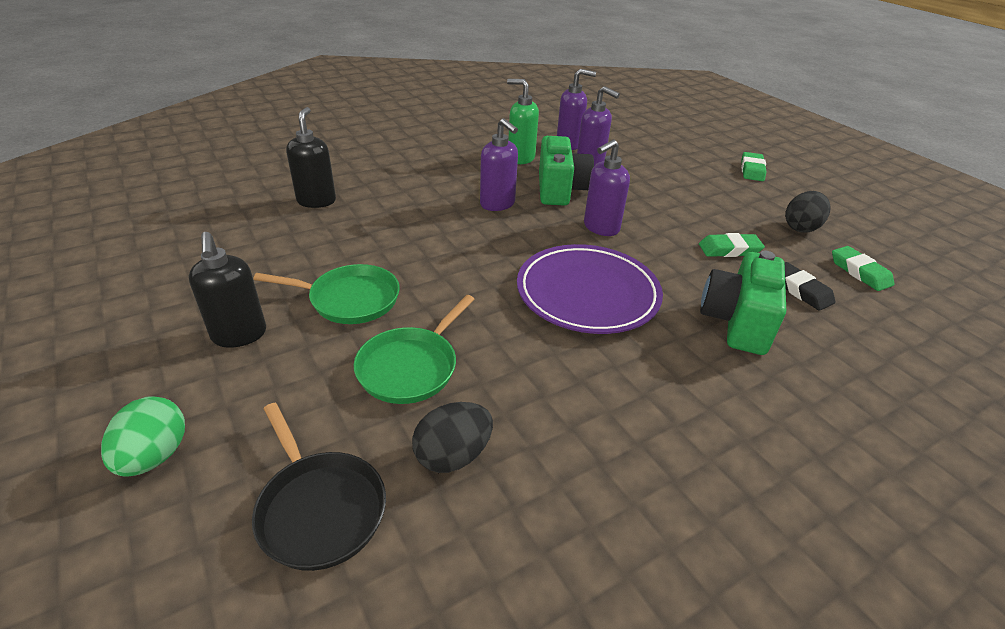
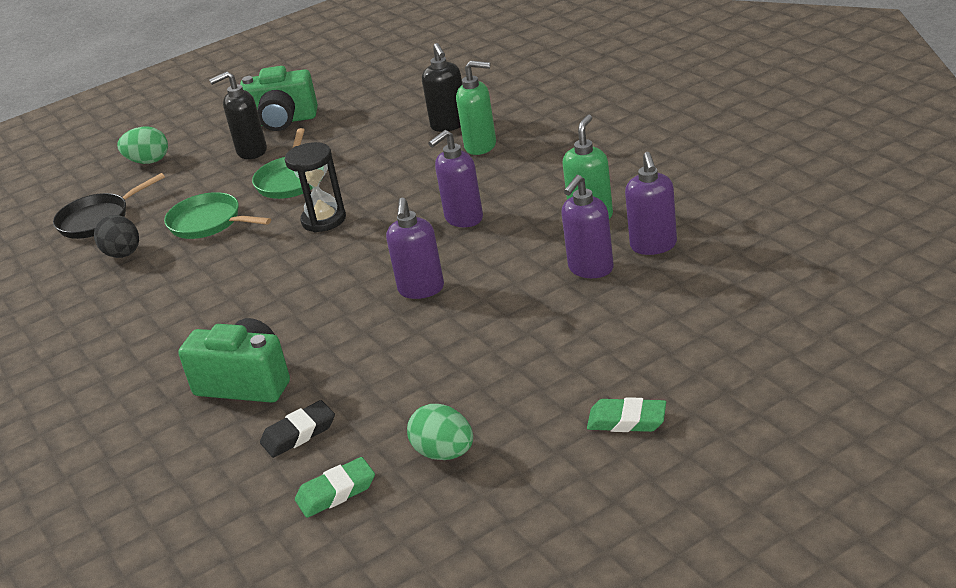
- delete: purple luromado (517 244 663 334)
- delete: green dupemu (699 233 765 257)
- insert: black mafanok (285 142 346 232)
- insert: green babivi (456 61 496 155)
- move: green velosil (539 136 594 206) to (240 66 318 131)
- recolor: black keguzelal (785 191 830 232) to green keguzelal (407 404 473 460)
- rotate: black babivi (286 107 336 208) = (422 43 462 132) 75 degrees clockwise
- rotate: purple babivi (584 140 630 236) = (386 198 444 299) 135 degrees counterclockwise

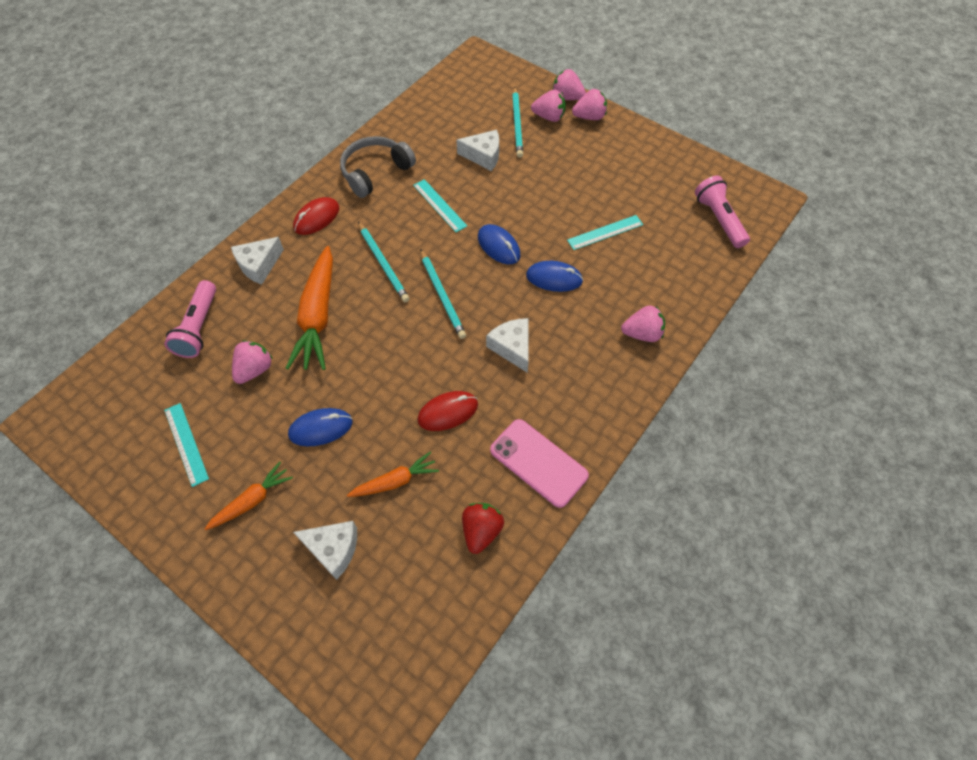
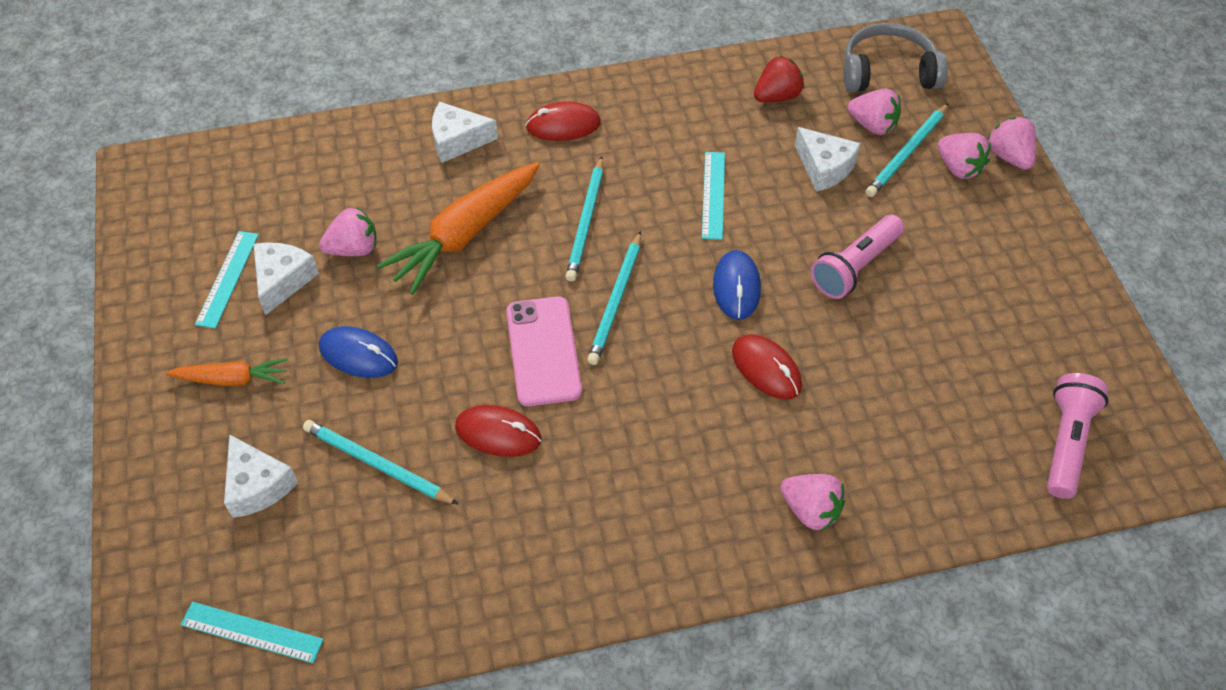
- move: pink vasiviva (164 280 216 358) to (811 215 904 299)
- move: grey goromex (340 136 416 198) to (843 23 948 92)
- move: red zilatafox (462 503 504 554) to (754 56 804 102)
- move: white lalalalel (486 318 529 372) to (253 242 319 315)
- move: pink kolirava (490 419 589 508) to (507 296 582 406)
- move: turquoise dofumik (567 215 643 250) to (181 602 324 663)
- move: pink zilatafox (572 89 607 120) to (848 88 901 135)
- replace: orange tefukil (347 451 439 497) to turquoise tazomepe (303 420 459 505)
- recolor: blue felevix (526 261 583 292) to red felevix (732 334 802 399)

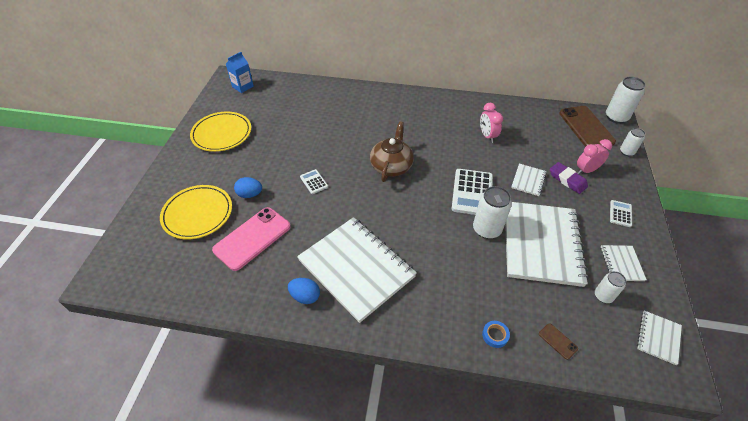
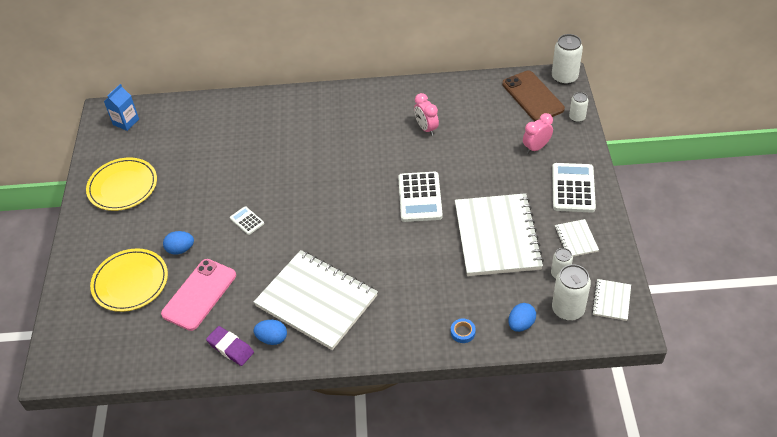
- delete: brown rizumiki (370 121 414 182)
- delete: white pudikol (511 164 547 196)
- move: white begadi (473 186 512 239) to (552 264 591 321)
- move: purple dupemu (550 162 588 194) to (206 326 254 366)
- replace: brown kolirava (539 323 578 360) to blue keguzelal (508 303 536 332)
- resize: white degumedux (610 200 632 227) = (552 163 596 213) x1.96

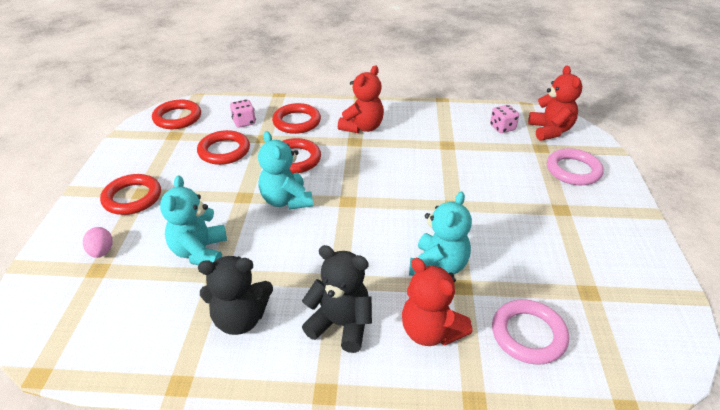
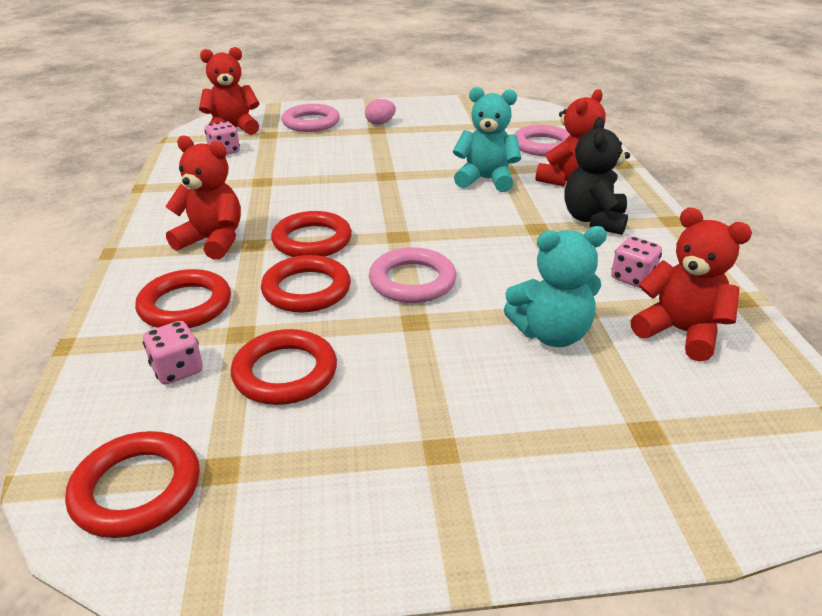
- insert: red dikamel (631 207 752 362)
- move: pink keguzelal (83 227 113 258) to (365 99 396 125)
- move: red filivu (100 174 161 215) to (271 211 352 257)
- replace: black dikamel (198 256 273 335) to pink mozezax (611 237 662 288)
- replace: turquoise dikamel (258 131 313 210) to pink filivu (369 247 457 303)

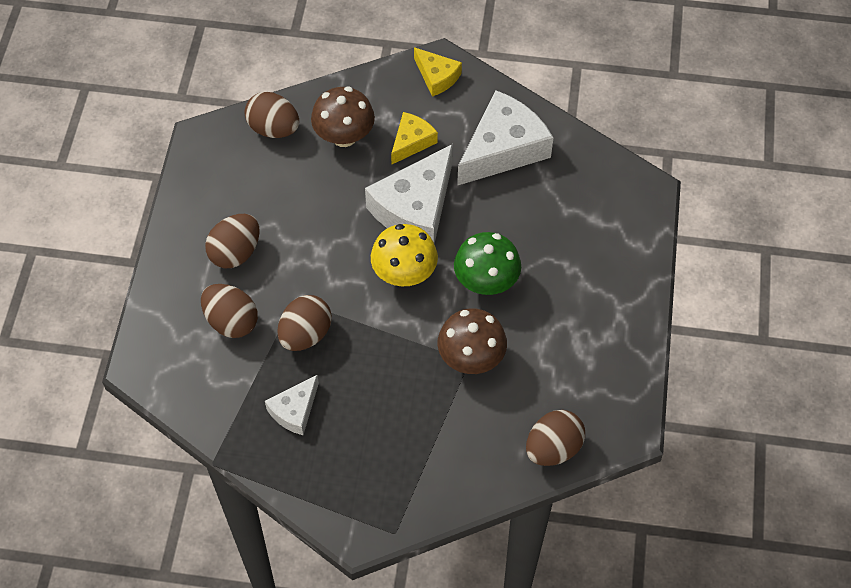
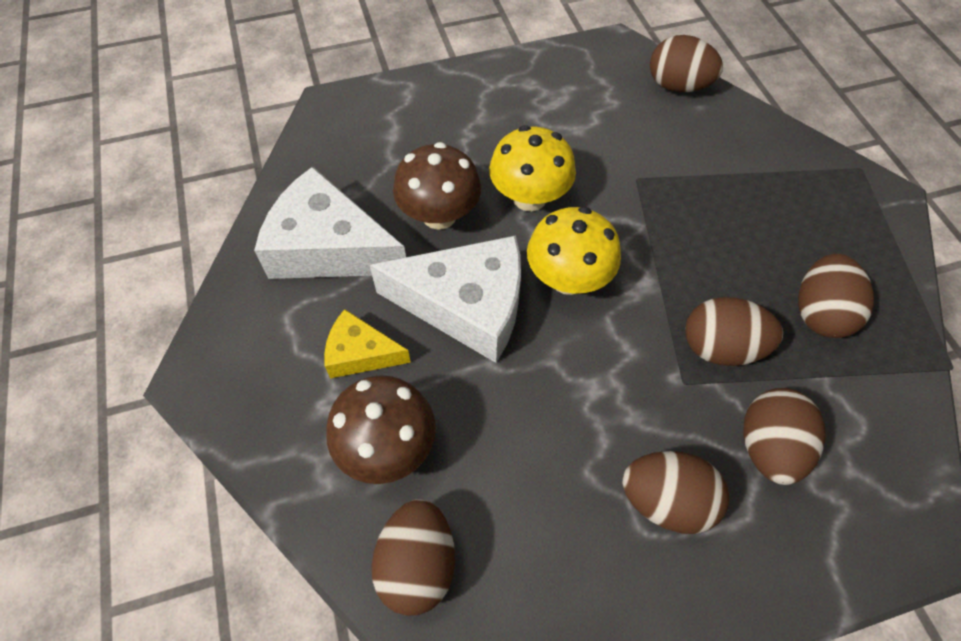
- delete: yellow lalalalel (414 47 462 96)
- move: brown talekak (438 308 507 374) to (393 142 481 230)
- replace: white lalalalel (265 375 319 435) to brown keguzelal (798 254 874 338)
- recolor: green talekak (454 232 521 295) to yellow talekak (489 125 576 211)

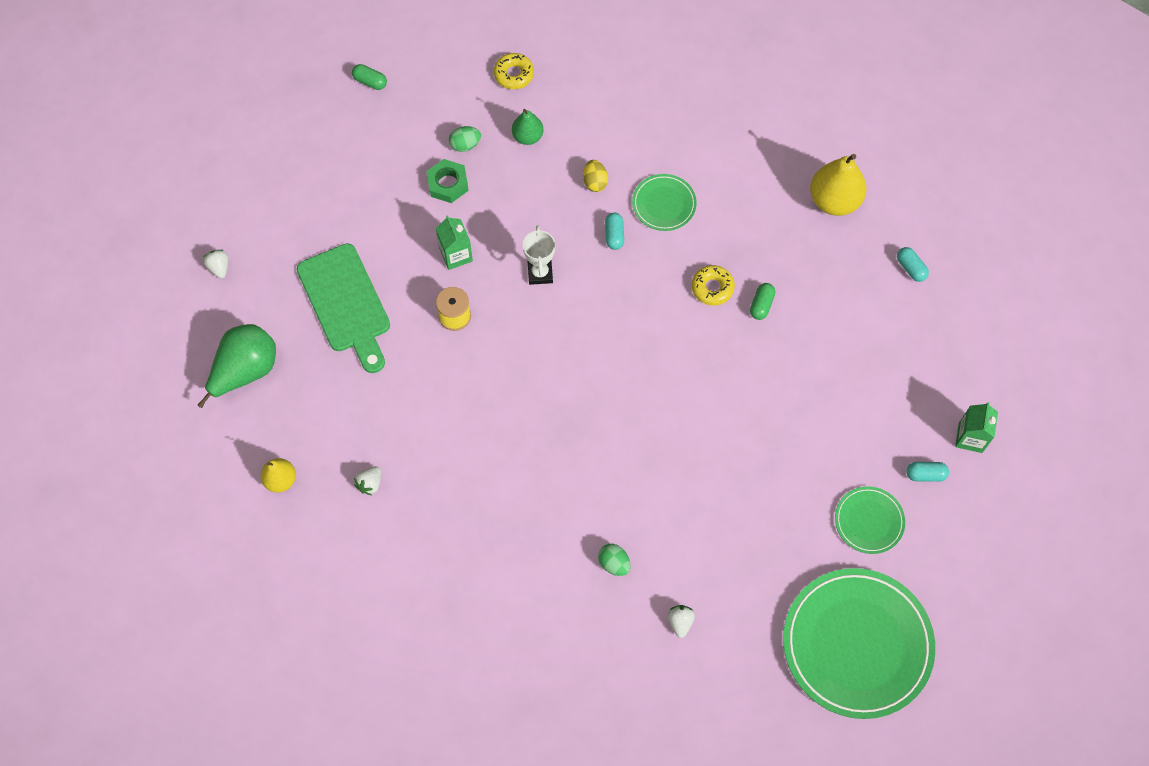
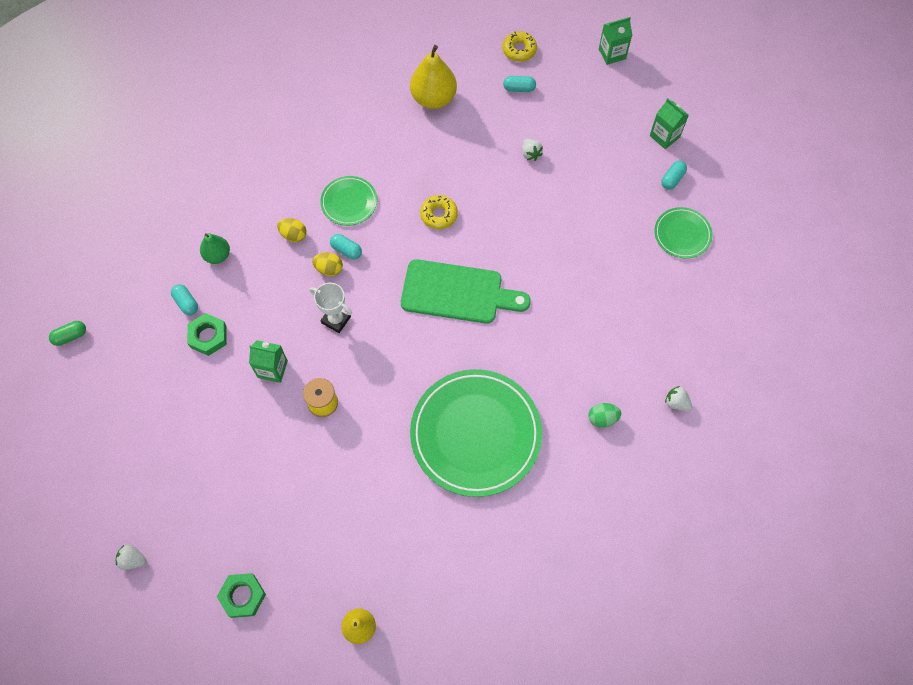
- delete: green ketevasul (750 283 775 320)
- insert: yellow keguzelal (312 253 343 276)
- insert: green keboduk (599 17 632 65)
- move: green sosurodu (297 243 390 373) to (401 259 531 324)
- move: white zilatafox (354 466 381 496) to (522 139 543 161)
- move: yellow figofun (494 53 534 89) to (502 31 537 62)
- move: green luromado (783 568 935 719) to (410 369 542 497)
- replace: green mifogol (198 324 276 408) to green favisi (217 573 266 618)
- replace: green keguzelal (449 126 481 152) to turquoise ketevasul (171 284 198 315)

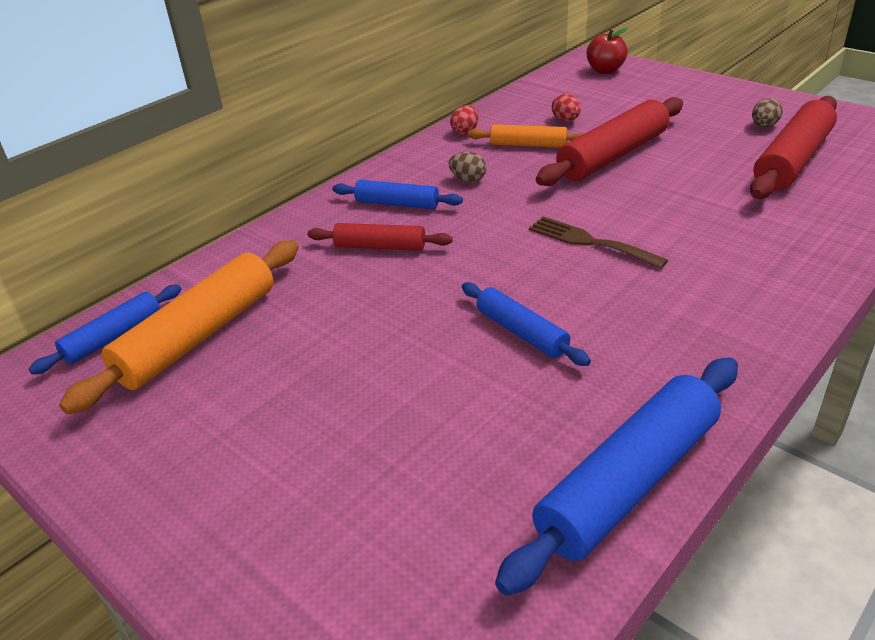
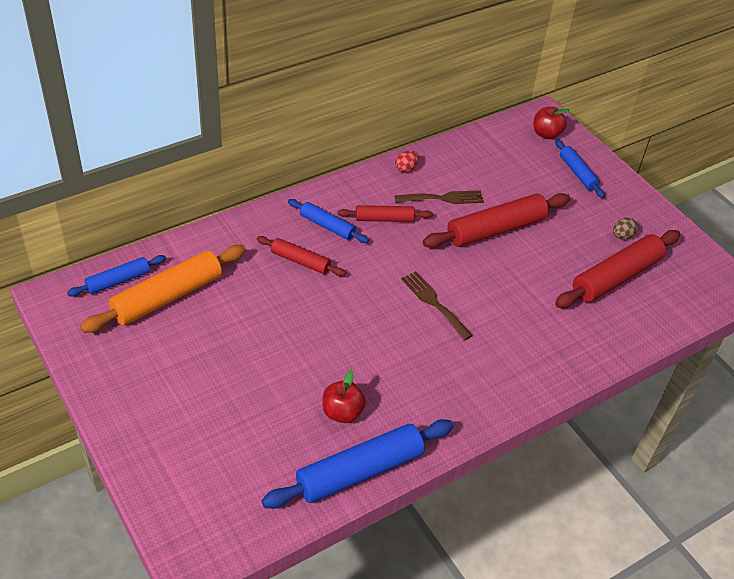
- delete: red keguzelal (552 94 581 121)
- insert: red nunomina (323 370 366 423)
- move: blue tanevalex (462 282 591 366) to (555 139 605 198)
- replace: brown keguzelal (448 152 486 182) to red tanevalex (338 205 433 222)
- replace: orange tanevalex (468 124 585 148) to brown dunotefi (395 190 484 204)

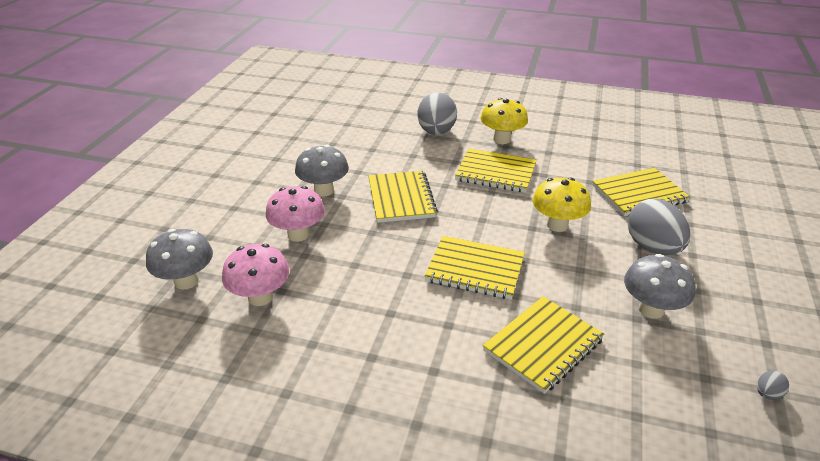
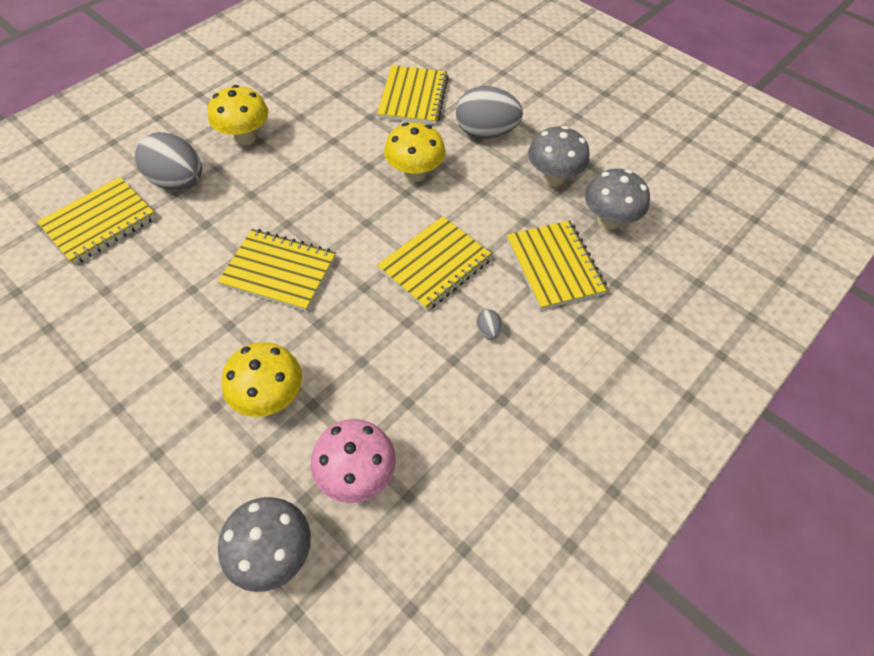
- move: grey talekak (295 145 349 196) to (585 169 650 230)
- move: yellow pudikol (455 149 537 193) to (37 177 157 265)
- move: grey keguzelal (757 371 789 400) to (477 309 502 339)
- recolor: pink talekak (266 186 325 242) to yellow talekak (222 342 302 417)

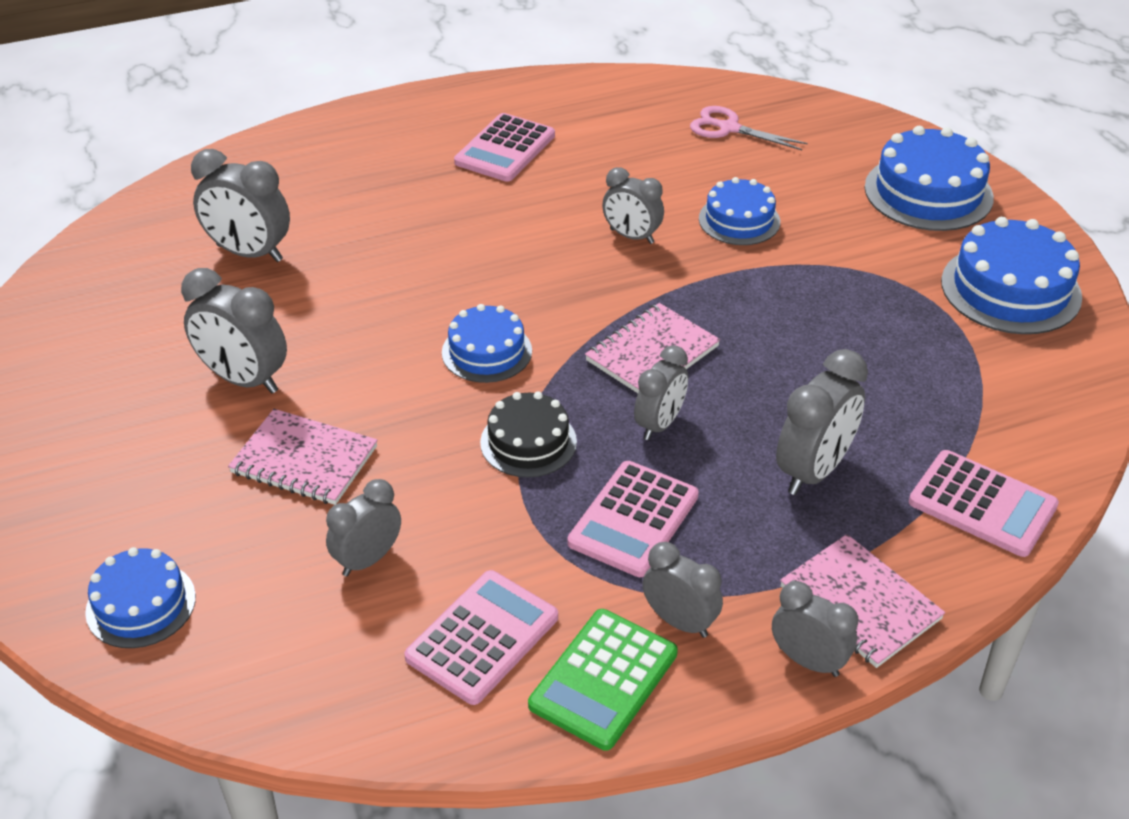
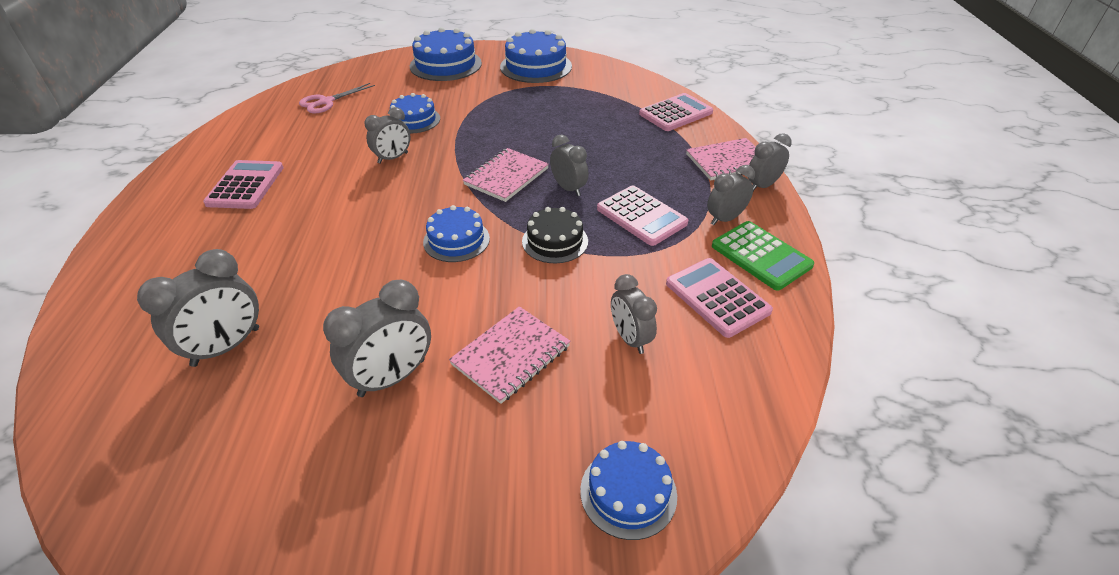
- delete: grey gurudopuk (776 349 868 495)
- rotate: pink degumedux (454 113 555 182) = (203 160 284 209) 135 degrees counterclockwise
- rotate: pink pudikol (585 303 720 393) = (463 148 549 202) 60 degrees clockwise

